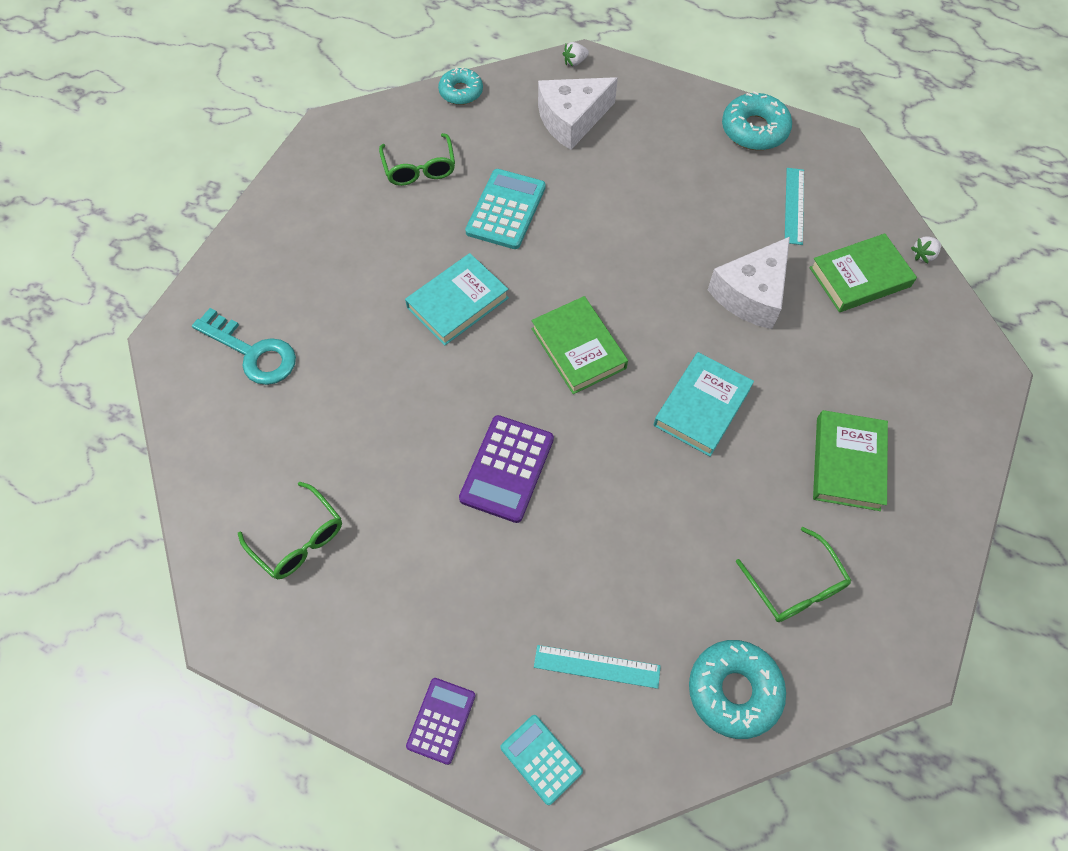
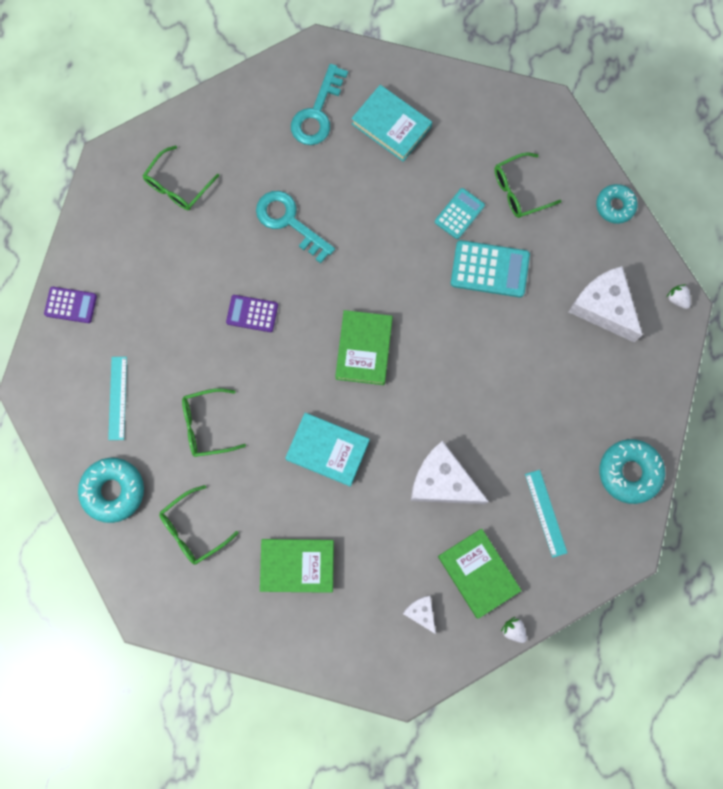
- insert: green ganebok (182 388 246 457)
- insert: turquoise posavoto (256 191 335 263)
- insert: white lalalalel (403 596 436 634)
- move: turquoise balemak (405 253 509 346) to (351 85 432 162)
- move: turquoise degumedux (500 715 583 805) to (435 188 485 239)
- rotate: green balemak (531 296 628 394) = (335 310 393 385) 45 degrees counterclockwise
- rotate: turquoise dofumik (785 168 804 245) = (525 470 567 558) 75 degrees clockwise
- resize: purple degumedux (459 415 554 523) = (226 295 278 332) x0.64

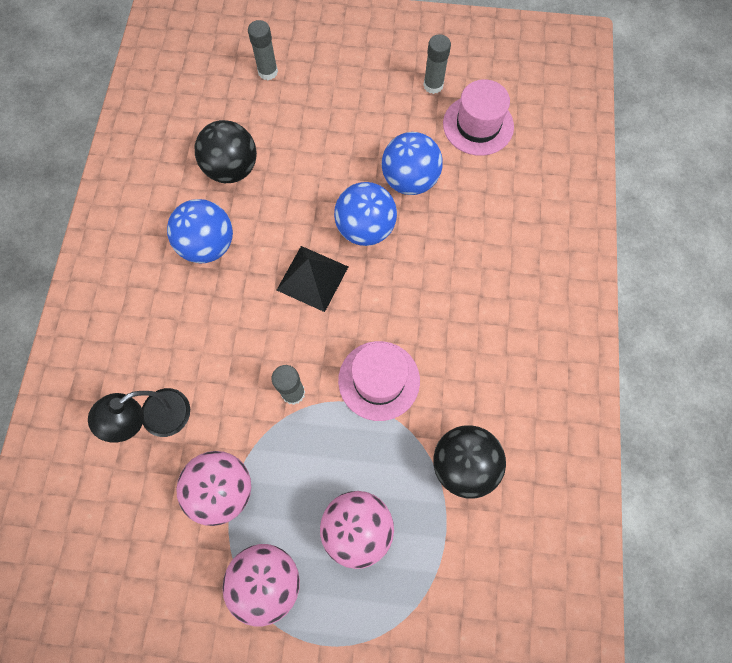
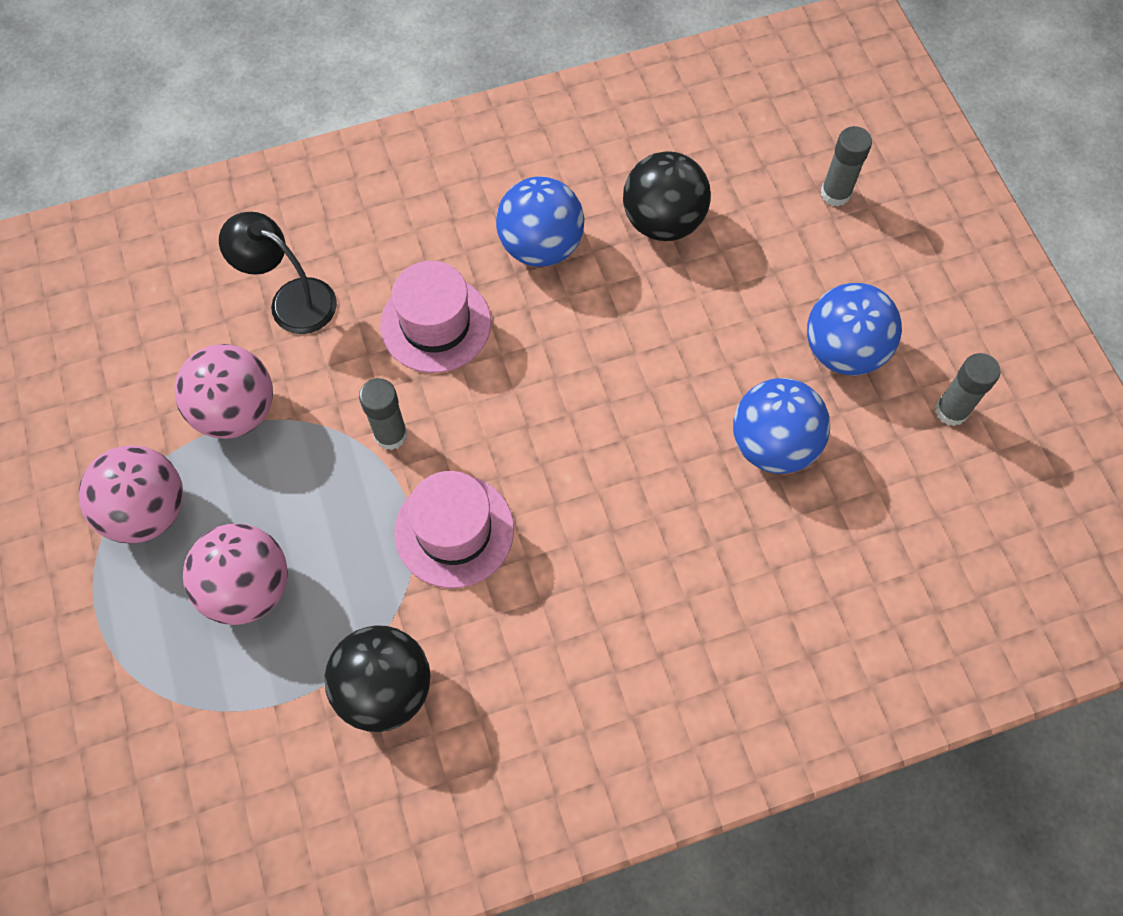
- delete: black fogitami (277 246 348 312)
- move: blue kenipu (334 182 397 246) to (807 283 902 375)
- move: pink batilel (443 79 514 156) to (380 261 491 373)

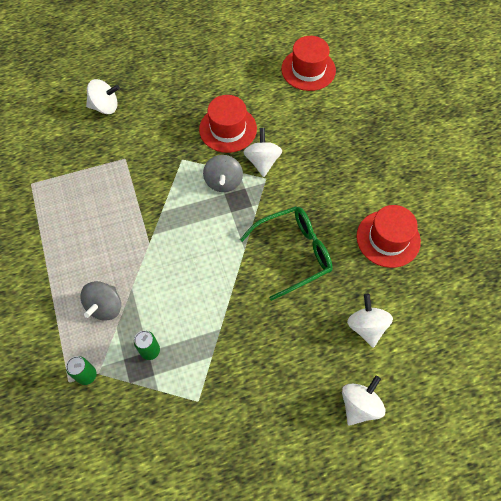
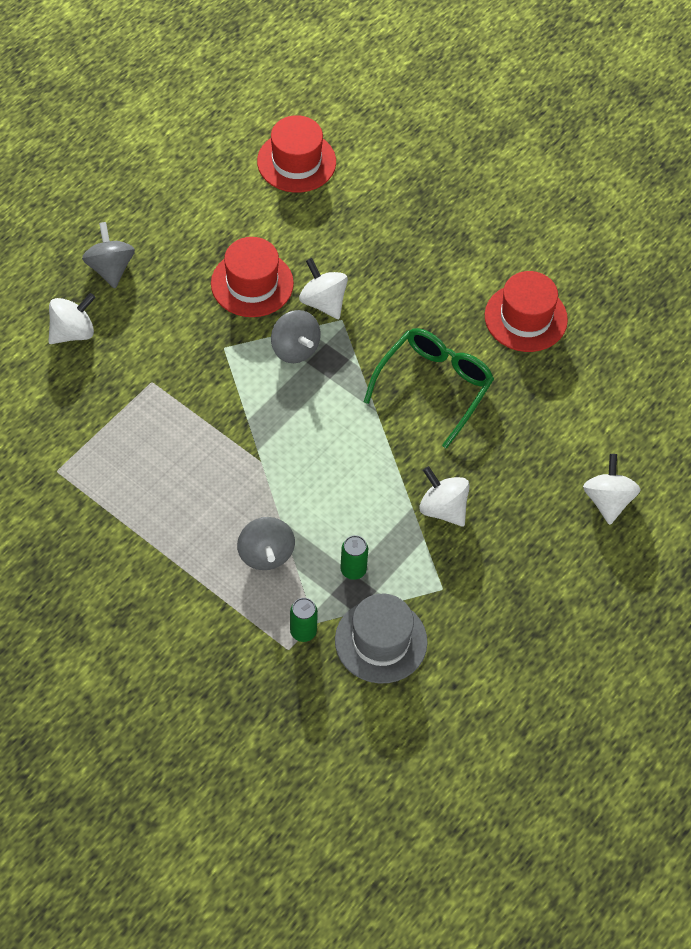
- insert: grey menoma (82 222 135 288)
- insert: grey batilel (335 594 428 683)
- move: white menoma (347 294 393 348) to (419 466 470 527)

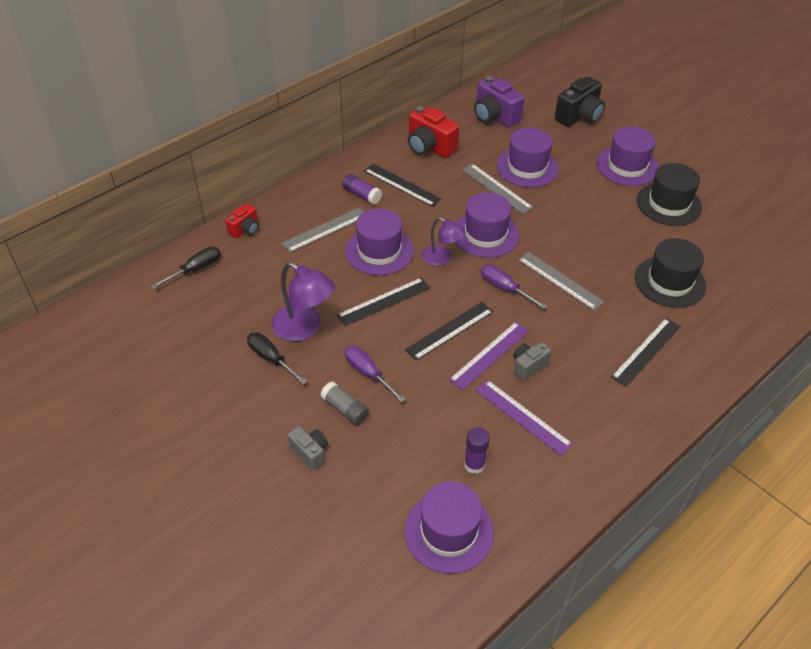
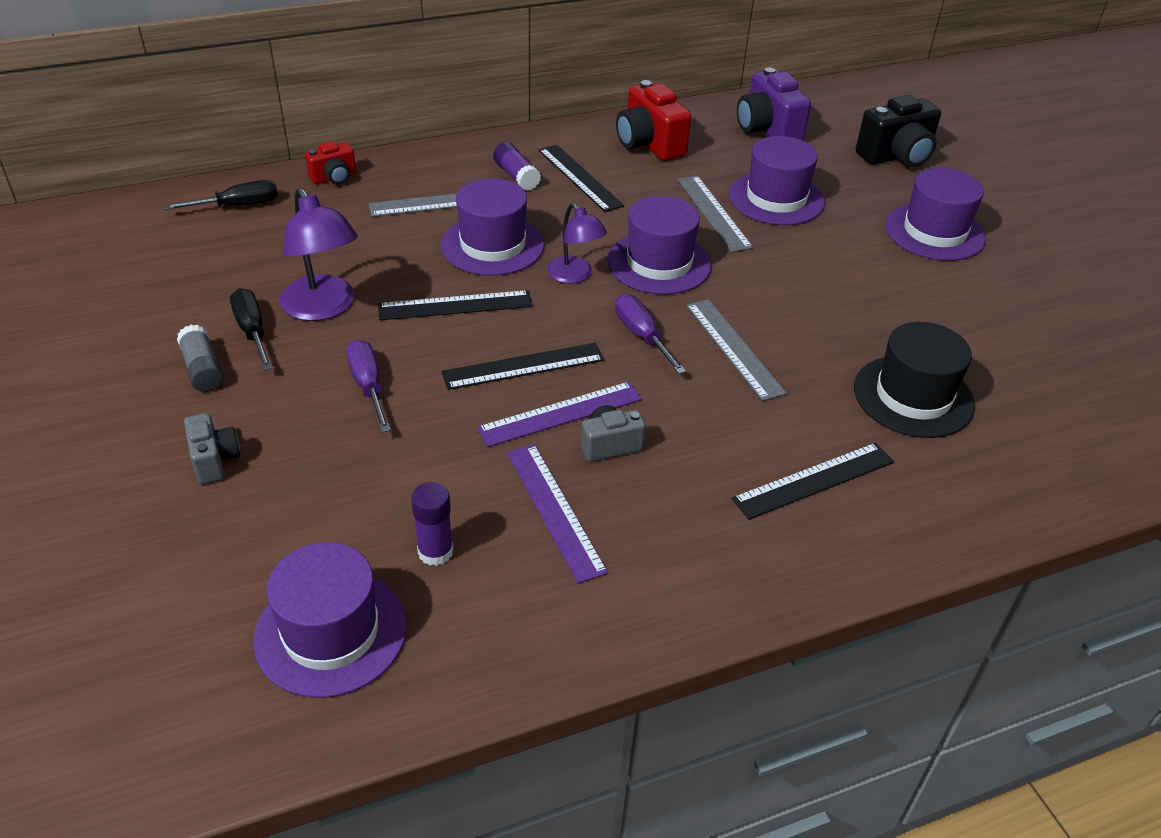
- delete: black batilel (637 163 702 226)
- move: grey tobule (320 382 369 425) to (177 325 224 392)

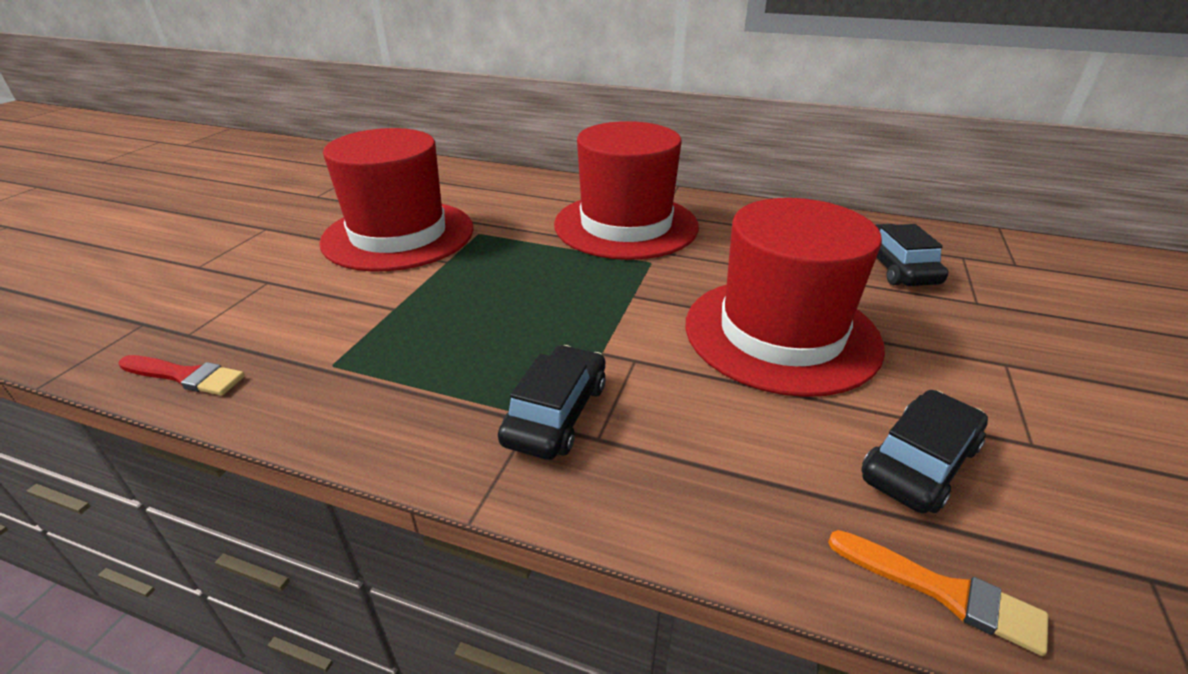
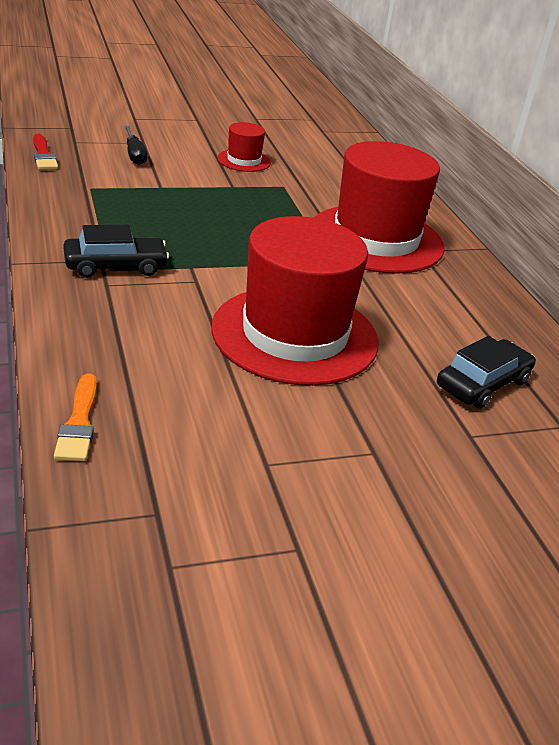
- delete: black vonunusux (862 390 988 513)
- insert: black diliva (124 126 147 165)
- resize: red batilel (319 128 474 271) = (217 122 271 172) x0.45

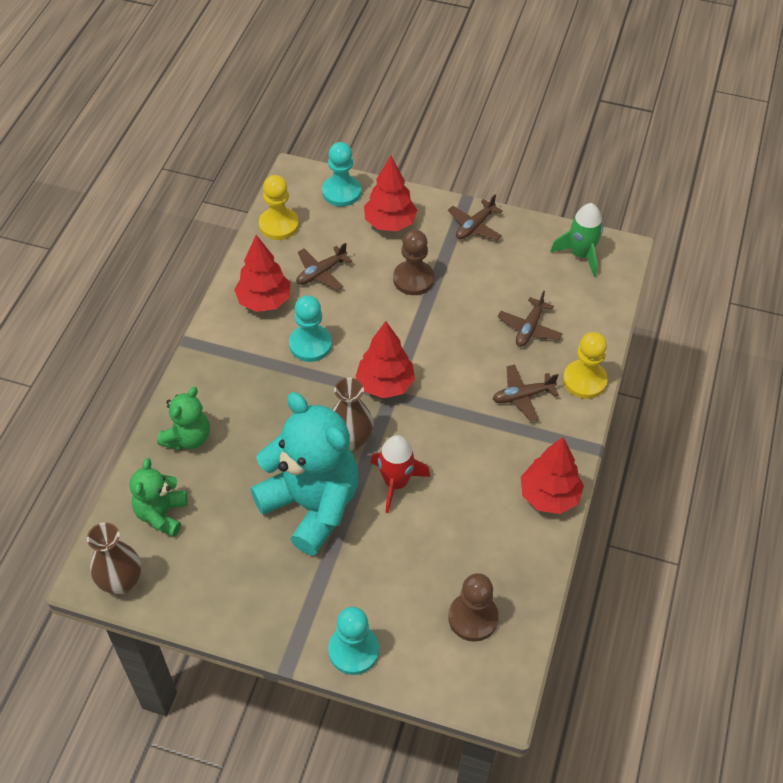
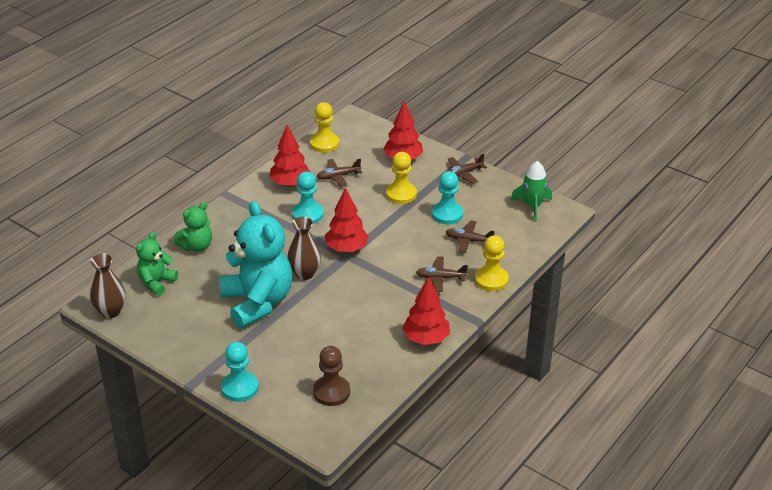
- delete: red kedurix (371 435 430 513)
- move: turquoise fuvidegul (322 142 361 207) to (432 171 463 224)
- recolor: brown fuvidegul (393 230 434 295) to yellow fuvidegul (386 152 417 204)
- rotate: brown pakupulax (498 291 563 347) = (446 220 495 253) 60 degrees clockwise

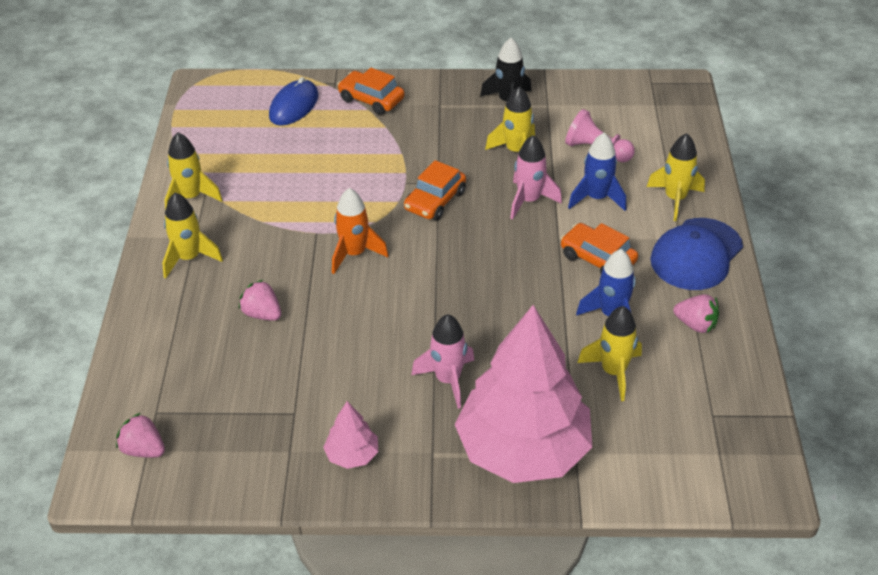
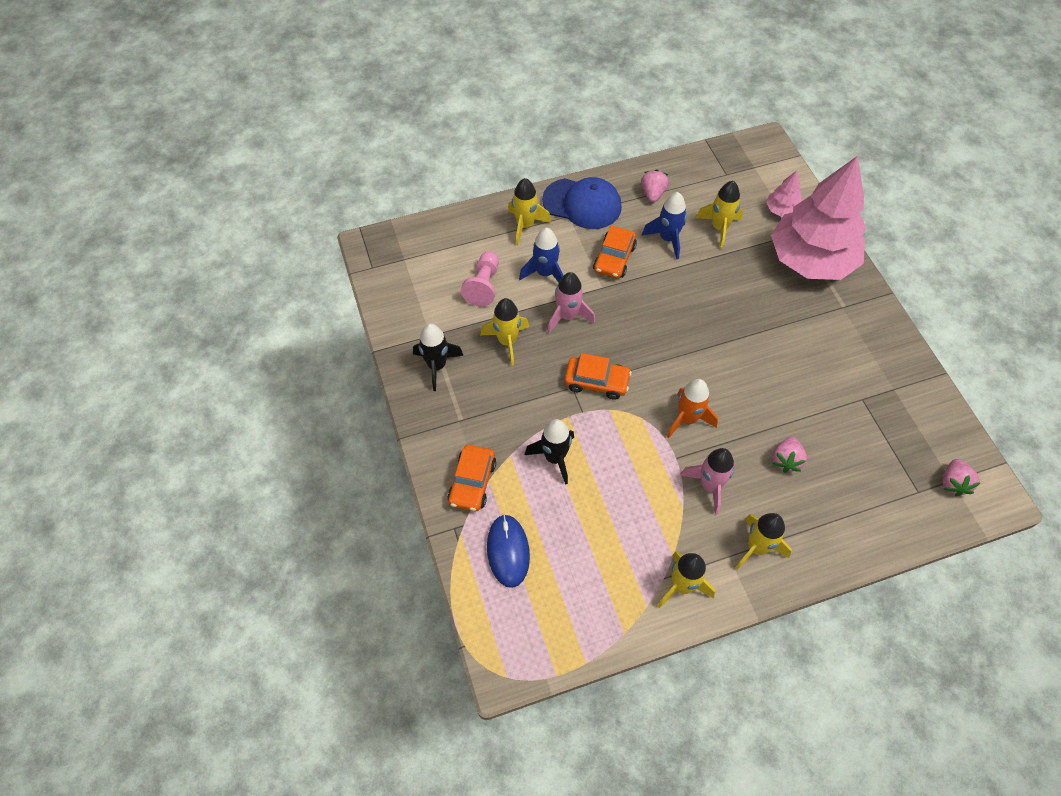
- insert: black kedurix (525 419 574 485)
- move: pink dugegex (323 401 378 469) to (766 171 802 217)
- move: pink kedurix (411 314 474 409) to (680 448 735 515)
- rotate: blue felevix (269 77 319 126) = (487 514 530 588) 75 degrees clockwise

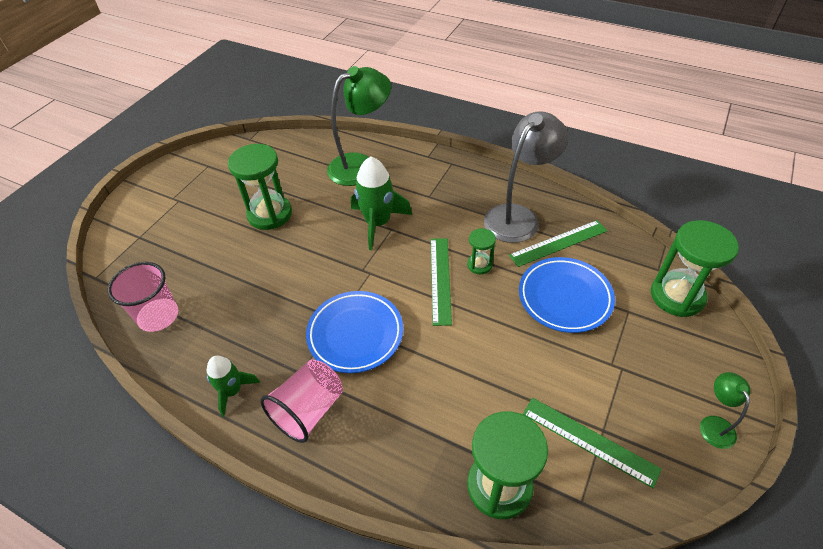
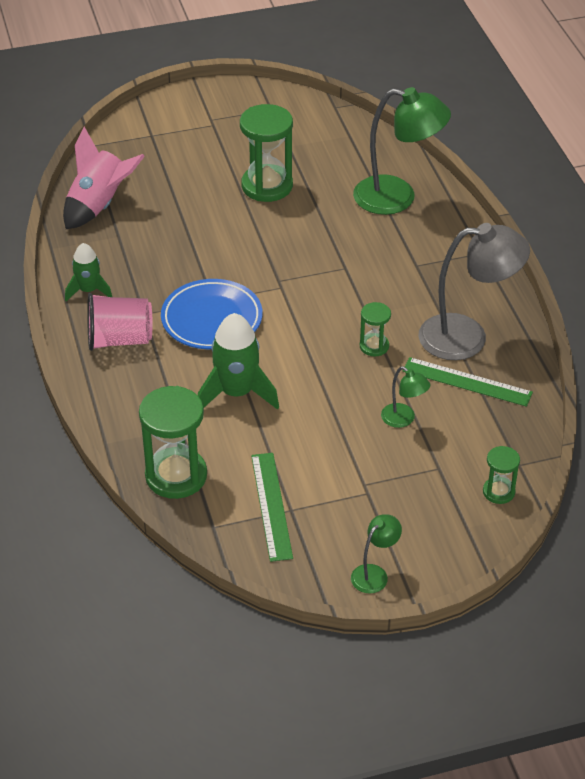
- delete: green dofumik (431 238 452 326)
- move: green kedurix (351 156 412 250) to (198 313 279 410)
- replace: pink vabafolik (108 262 178 332) to pink kedurix (63 127 145 229)
- replace: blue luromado (519 257 615 333) to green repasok (381 366 431 428)
- resize: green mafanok (651 220 739 317) = (483 446 520 504) x0.52

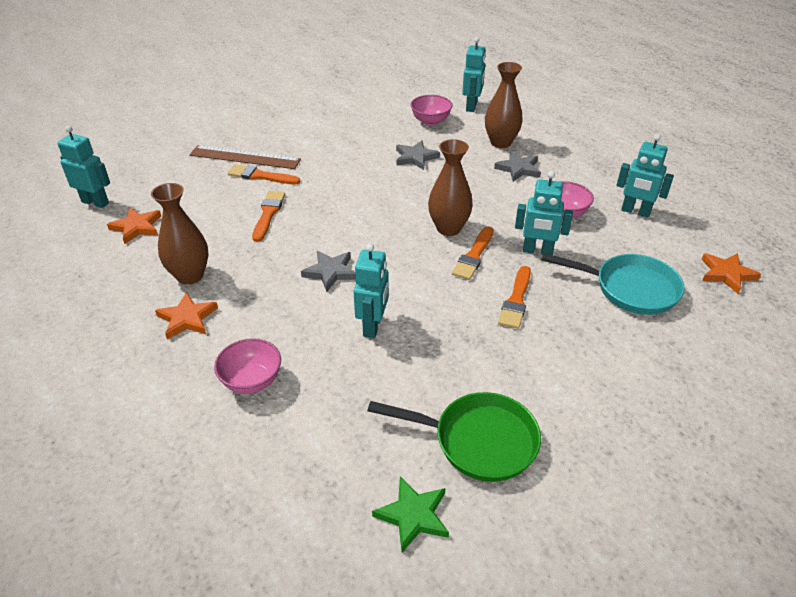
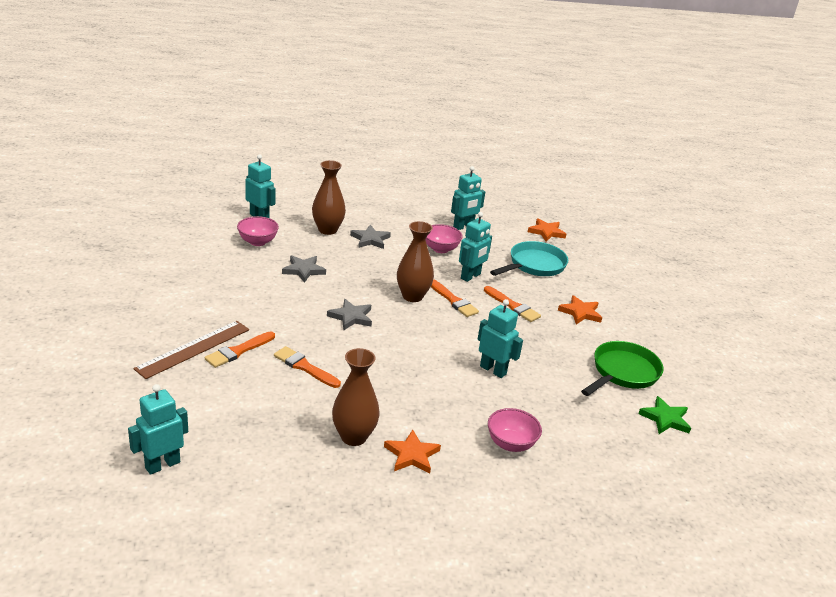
- move: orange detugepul (107 208 161 244) to (558 295 602 324)
- move: grey detugepul (301 251 356 292) to (327 299 372 330)

